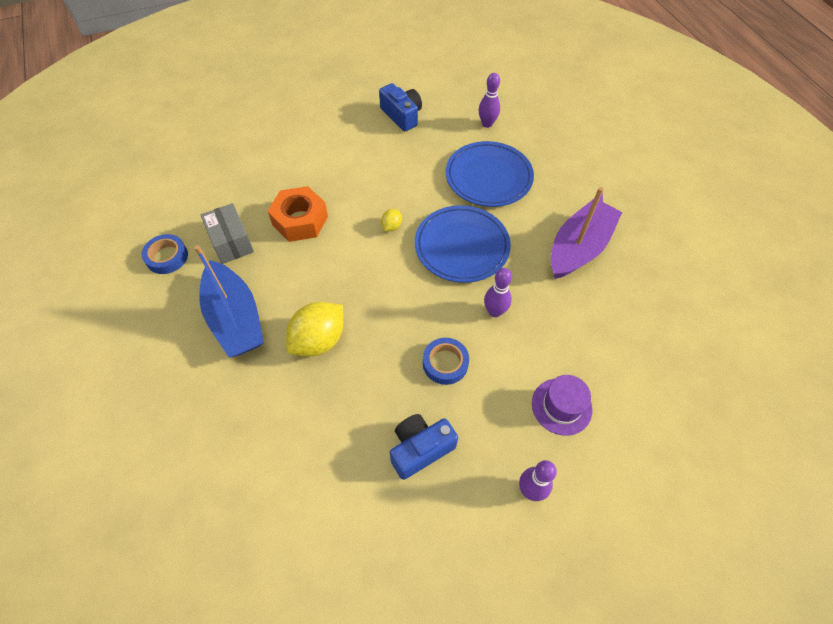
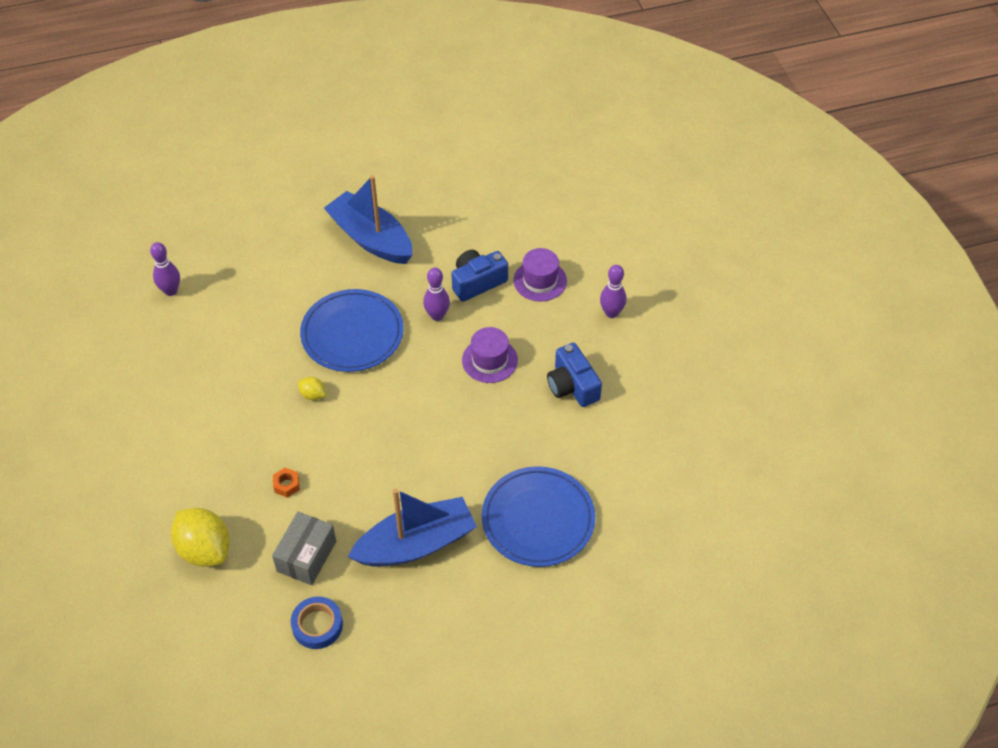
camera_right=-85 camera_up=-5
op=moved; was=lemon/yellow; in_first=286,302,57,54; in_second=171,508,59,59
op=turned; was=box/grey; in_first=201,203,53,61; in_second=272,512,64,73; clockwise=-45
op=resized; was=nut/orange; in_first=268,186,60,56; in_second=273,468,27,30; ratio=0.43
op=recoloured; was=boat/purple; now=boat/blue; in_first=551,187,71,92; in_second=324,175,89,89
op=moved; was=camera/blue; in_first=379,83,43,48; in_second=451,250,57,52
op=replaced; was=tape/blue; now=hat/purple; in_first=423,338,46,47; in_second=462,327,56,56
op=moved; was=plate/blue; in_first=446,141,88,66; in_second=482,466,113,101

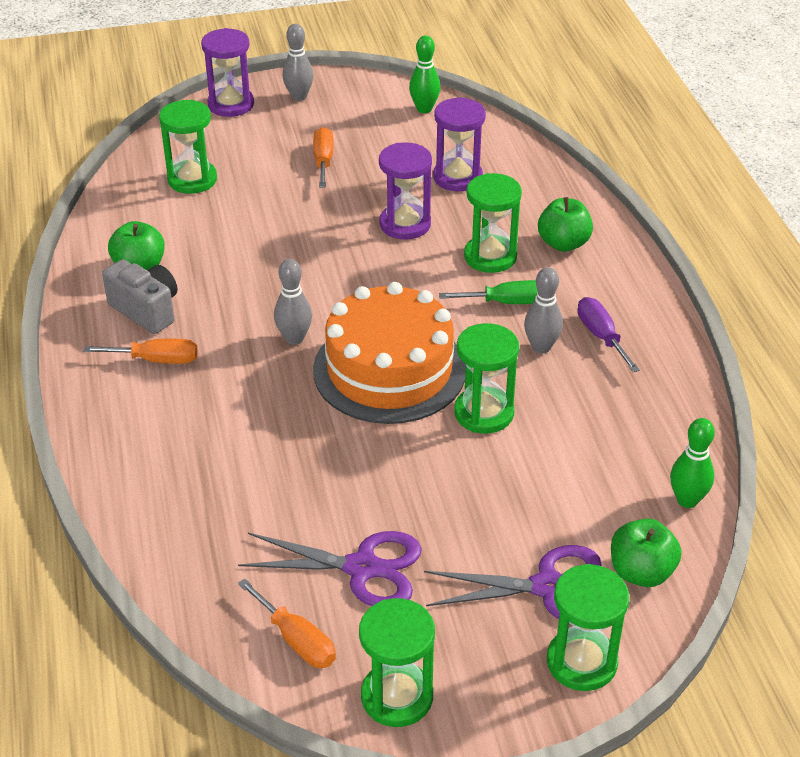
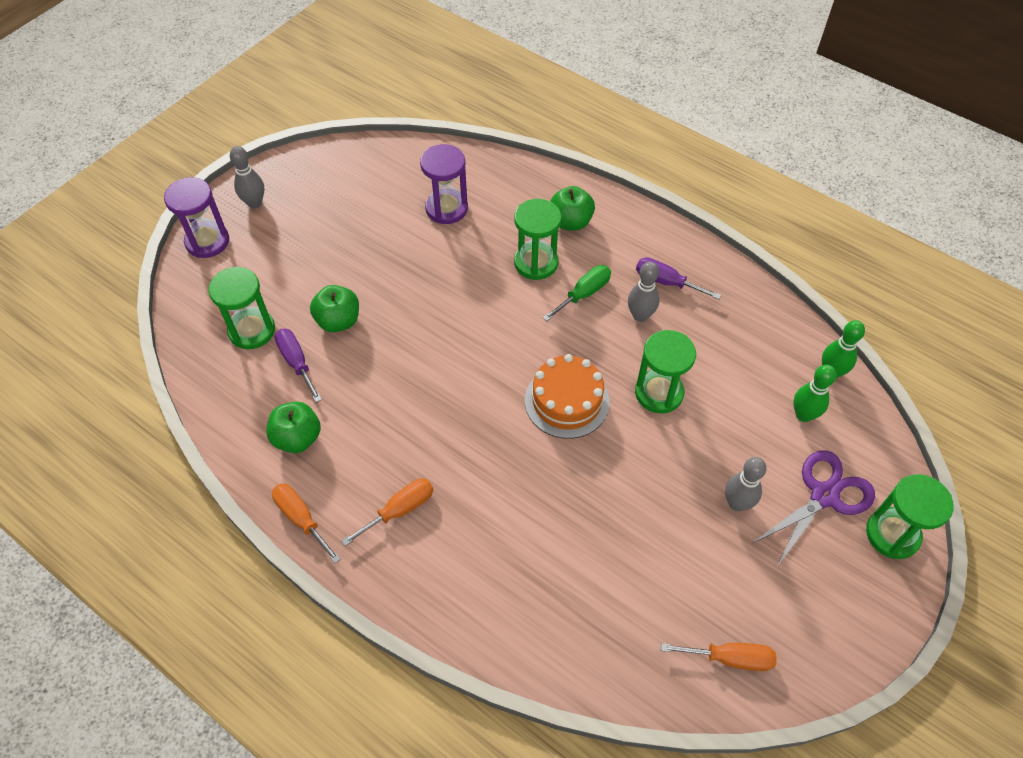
camera_right=-40 camera_up=15
op=moved; was=screwdriver/orange; in_first=313,127,21,61; in_second=272,483,69,81
op=added; now=screwdriver/purple; in_second=275,328,47,74
op=moved; was=apple/green; in_first=611,518,71,69; in_second=310,285,49,47
op=resized; was=cake/orange; in_first=313,282,153,142; in_second=525,354,85,85; ratio=0.66
op=moved; was=bowling pin/grey; in_first=274,259,38,86; in_second=725,457,42,54
op=moved; was=bowling pin/green; in_first=409,35,31,78; in_second=793,365,43,57
op=removed; was=camera/grey; in_first=102,259,75,75
op=removed; was=scissors/purple; in_first=238,531,184,75
op=removed; was=hourglass/green; in_first=359,598,76,129
op=removed; was=hourglass/purple; in_first=379,142,53,97

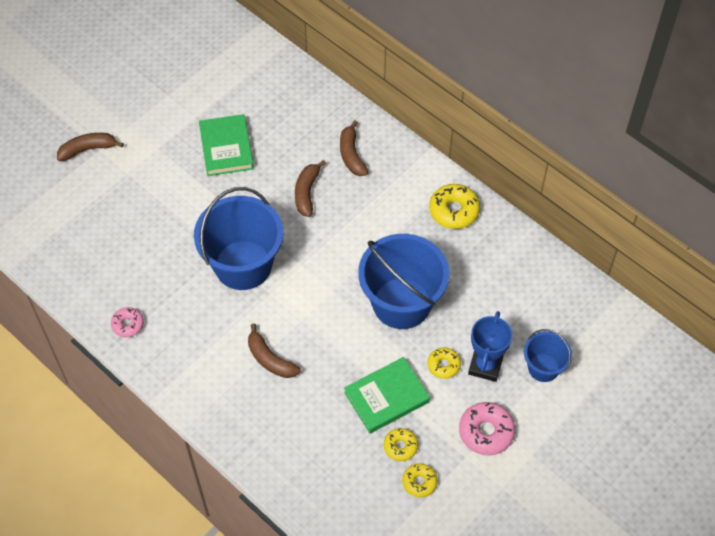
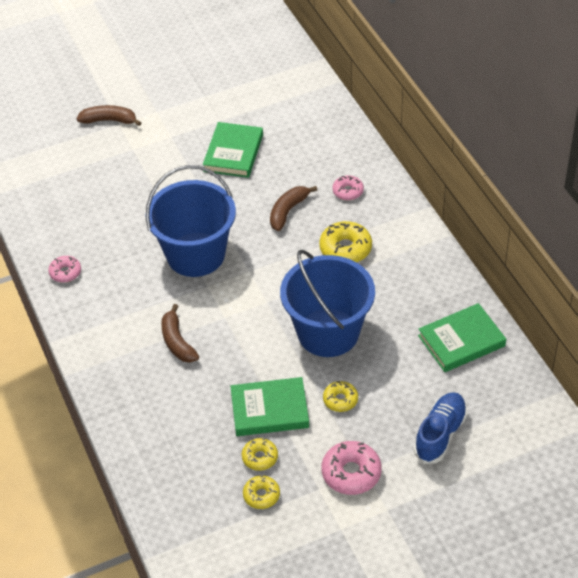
camera_right=25 camera_up=-10
op=moved; was=donut/yellow; in_first=429,184,51,45; in_second=319,221,53,41
op=replaced; was=banana/brown; now=donut/pink; in_first=340,120,29,56; in_second=333,175,31,25
op=replaced; was=bucket/blue; now=shoe/blue; in_first=524,329,48,53; in_second=414,392,53,72
op=added; now=book/green; in_second=418,303,88,69
op=removed; was=trophy/blue; in_first=468,311,44,71

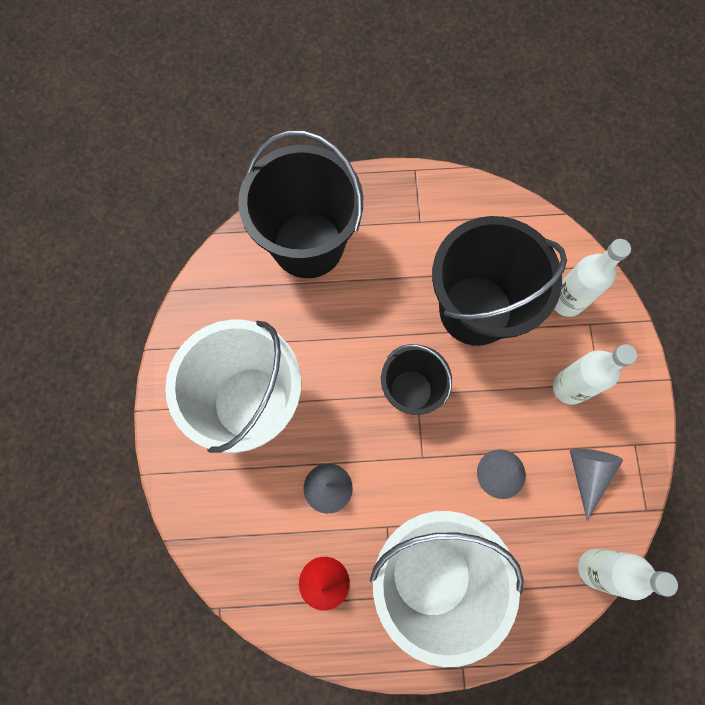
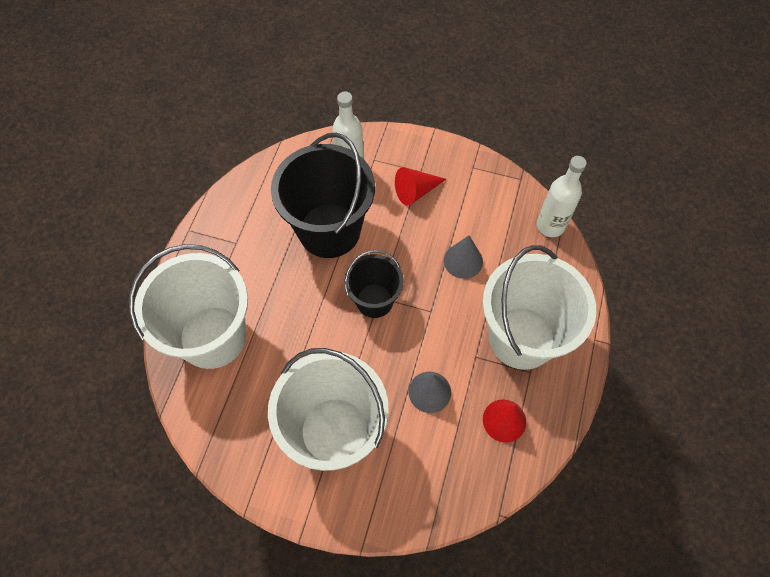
camera_right=-70 camera_up=-10
op=recoloured; was=bucket/black; now=bucket/white; in_first=238,130,125,148; in_second=129,244,119,125
op=replaced; was=bottle/white; now=cone/red; in_first=553,344,84,61; in_second=395,167,51,39
op=removed; was=cone/grey; in_first=570,449,53,71

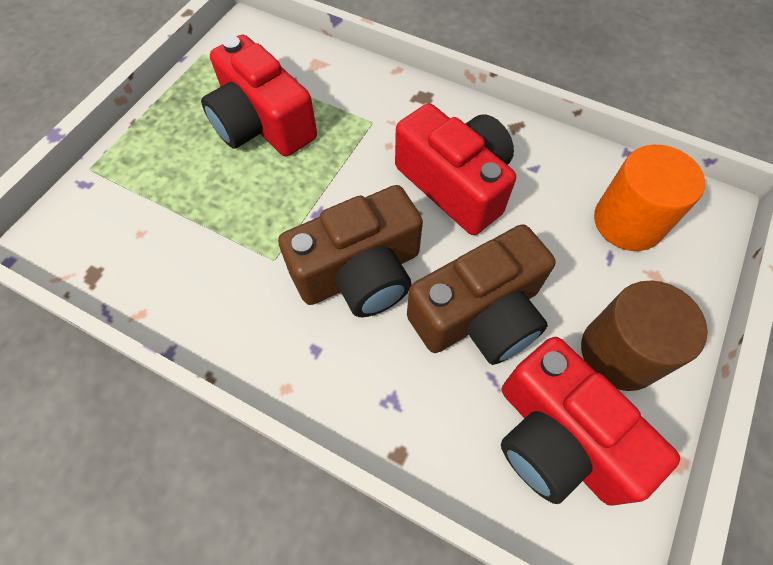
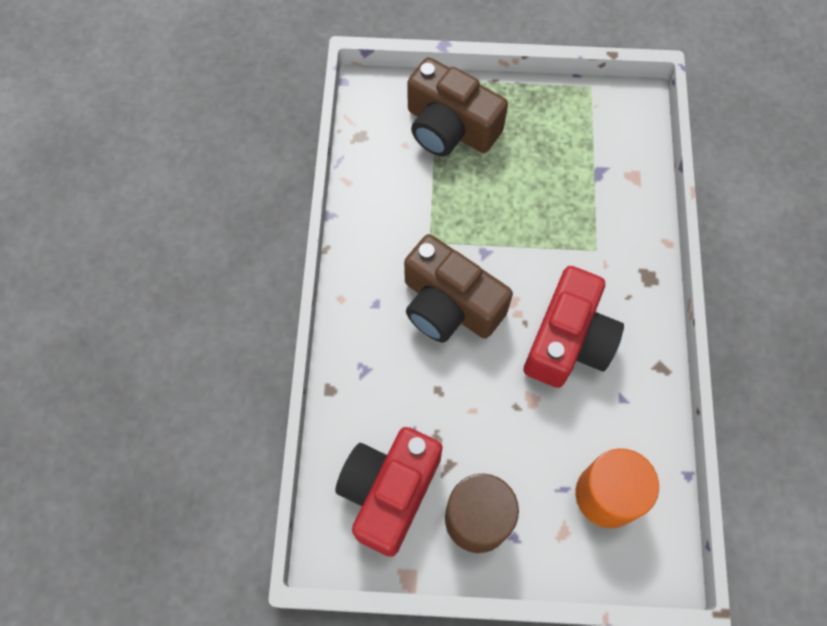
camera_right=65 camera_up=5
op=moved; was=camera/brown; in_first=407,224,149,141; in_second=407,57,101,100
op=removed; was=camera/red; in_first=201,35,116,121

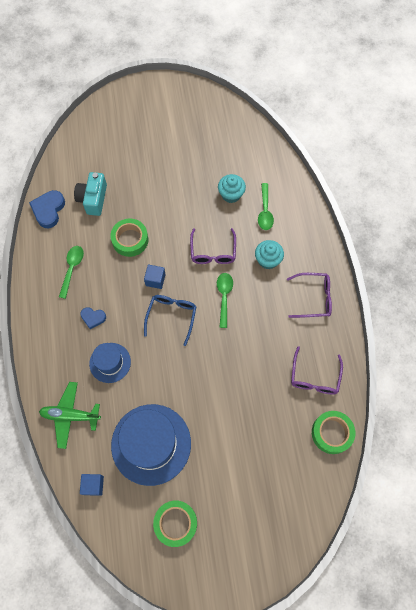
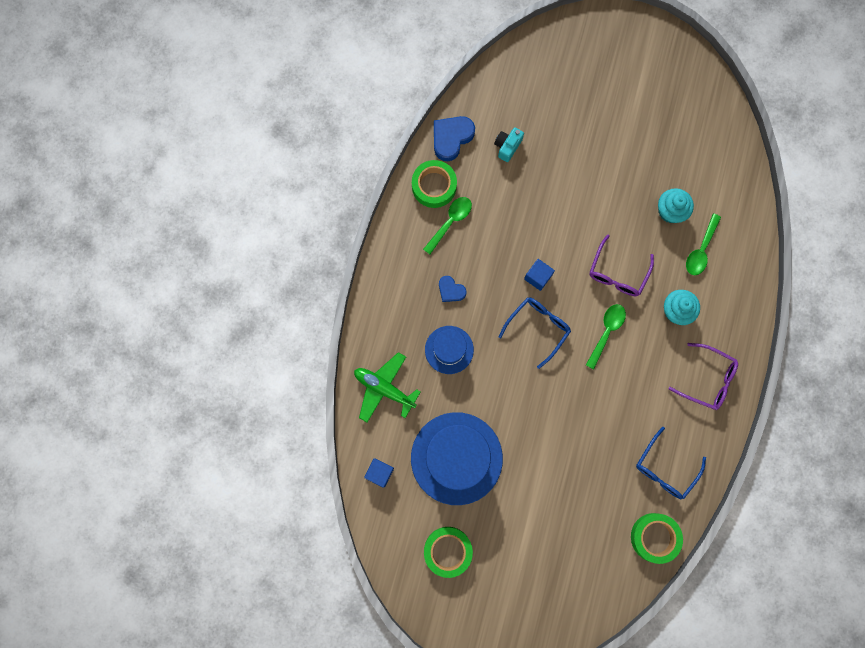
camera_right=25 camera_up=10
op=moved; was=tape/green; in_first=110,219,38,38; in_second=412,160,45,48
op=resized; was=camera/turquoise; in_first=74,172,33,44; in_second=494,127,30,35; ratio=0.65
op=recoloured; was=glasses/purple; now=glasses/blue; in_first=291,346,52,49; in_second=636,427,70,72

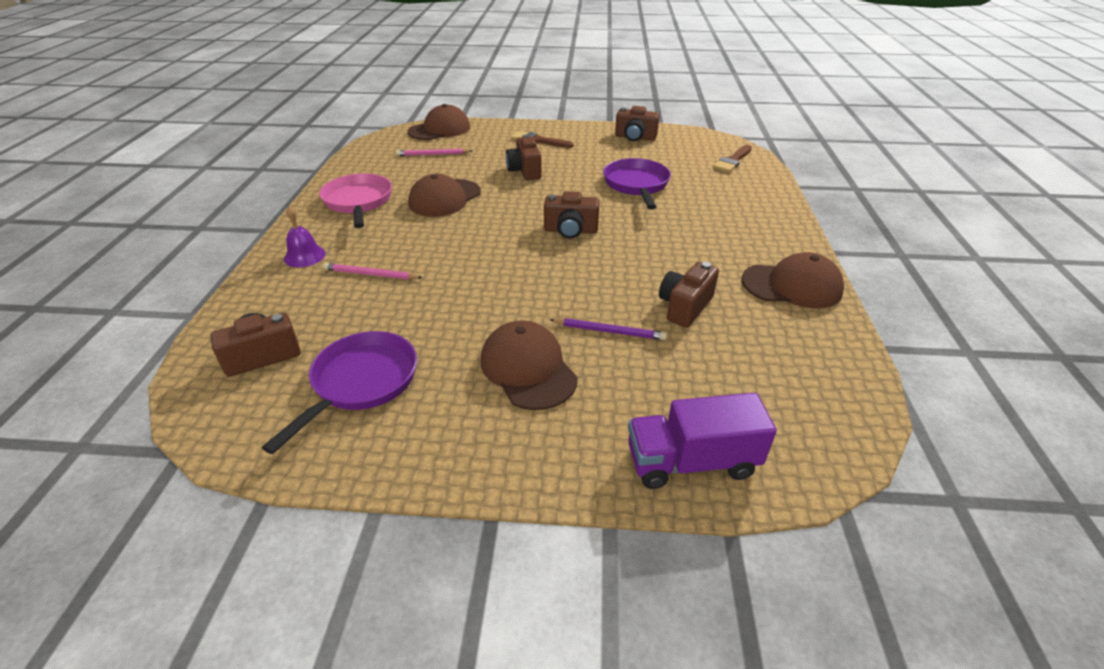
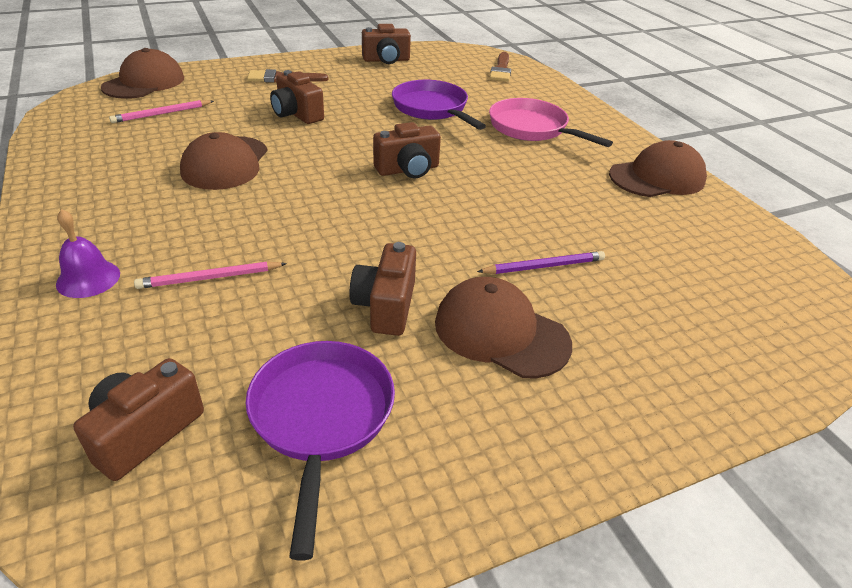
camera_right=-30 camera_up=0
op=moved; was=camera/brown; in_first=659,262,60,66; in_second=349,242,67,94
op=moved; was=pan/pink; in_first=319,173,73,55; in_second=489,98,124,49
op=removed; was=truck/purple; in_first=628,393,149,96

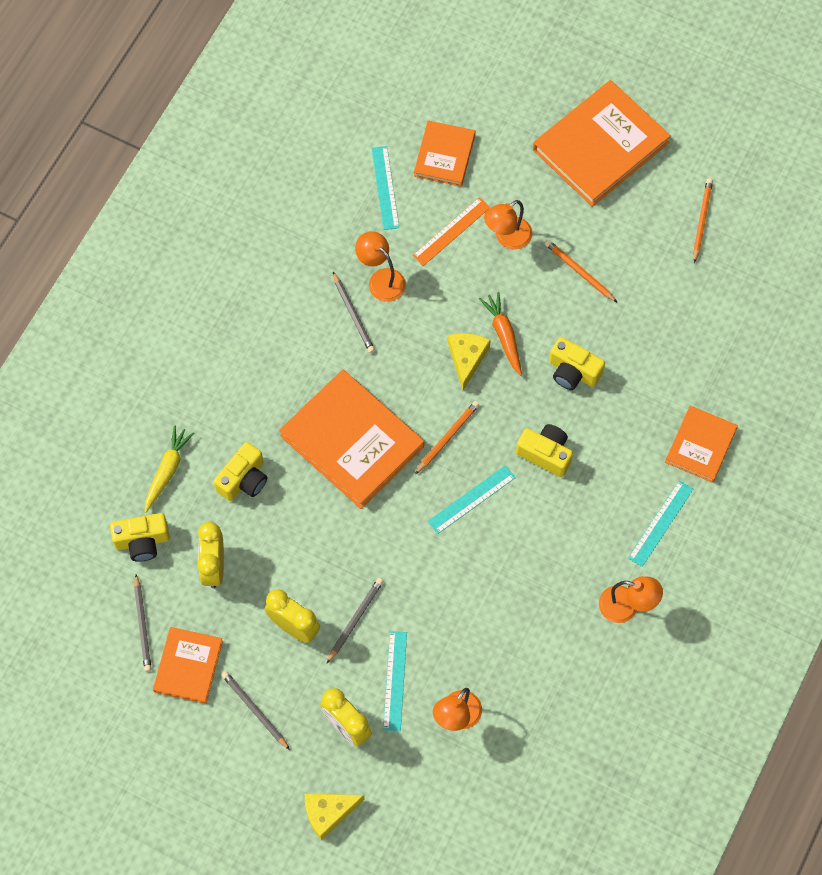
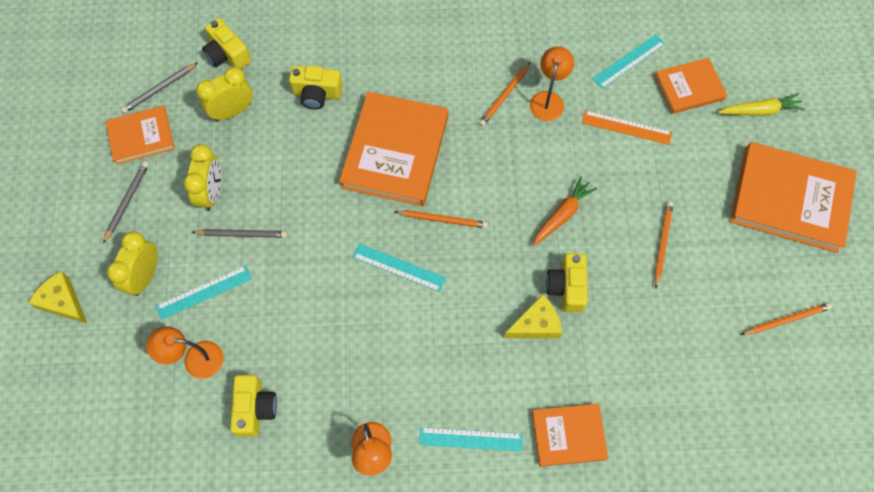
camera_right=60 camera_up=0
op=moved; was=camera/yellow; in_first=516,424,57,53; in_second=230,375,47,62
op=recoloured; was=pencil/grey; now=pencil/orange; in_first=333,272,42,81; in_second=479,62,52,64
op=moved; was=cheese/yellow; in_first=448,333,43,57; in_second=503,294,59,44
op=moved; was=carrot/yellow; in_first=145,425,49,88; in_second=718,93,87,23
op=removed; was=lamp/orange; in_first=484,200,48,49

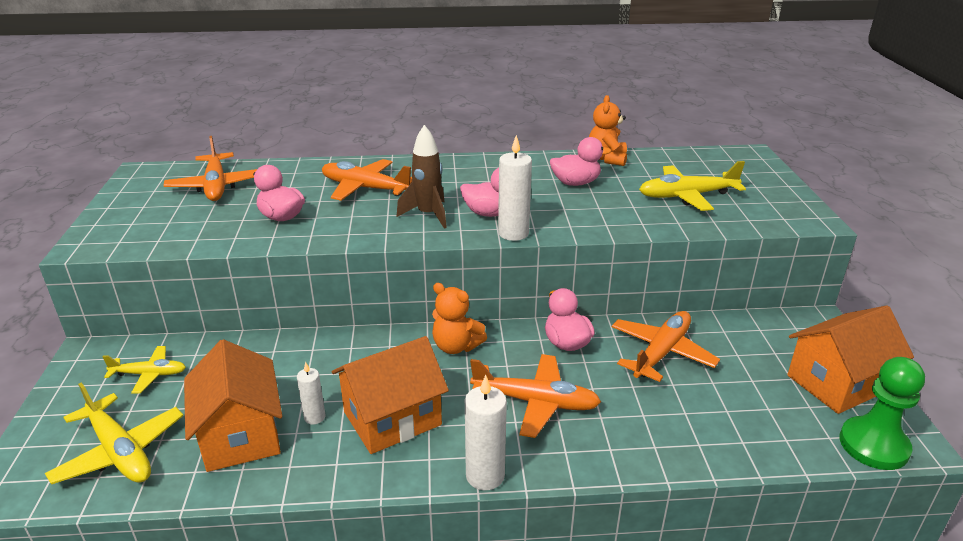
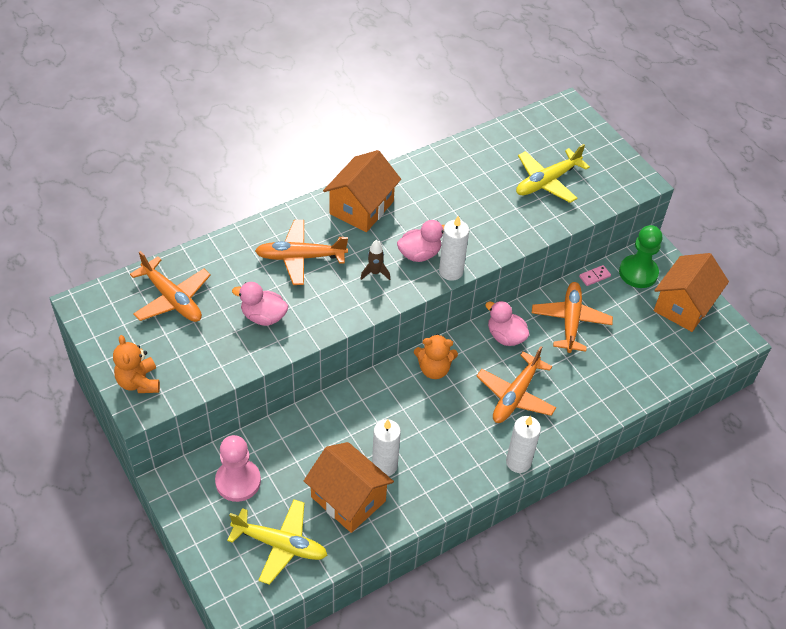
camera_right=-30 camera_up=20
op=moved; was=teddy bear/orange; in_first=589,95,38,71; in_second=113,335,47,58
op=replaced; was=plane/yellow; now=pawn/pink; in_first=103,346,83,47; in_second=215,435,46,67
op=moved; was=house/orange; in_first=332,336,117,118; in_second=323,150,78,82
op=resized; was=rocket/brown; in_first=397,125,50,104; in_second=360,240,30,40; ratio=0.64
op=resized; was=candle/white; in_first=297,362,29,63; in_second=372,419,29,57; ratio=1.68
op=turned; was=plane/orange; in_first=470,354,131,84; in_second=476,346,80,77; clockwise=135
op=added; now=domino/pink; in_second=579,265,32,21
op=moved; was=pawn/green; in_first=839,357,86,113; in_second=619,225,43,63
op=removed; was=duck/pink; in_first=550,137,61,49

